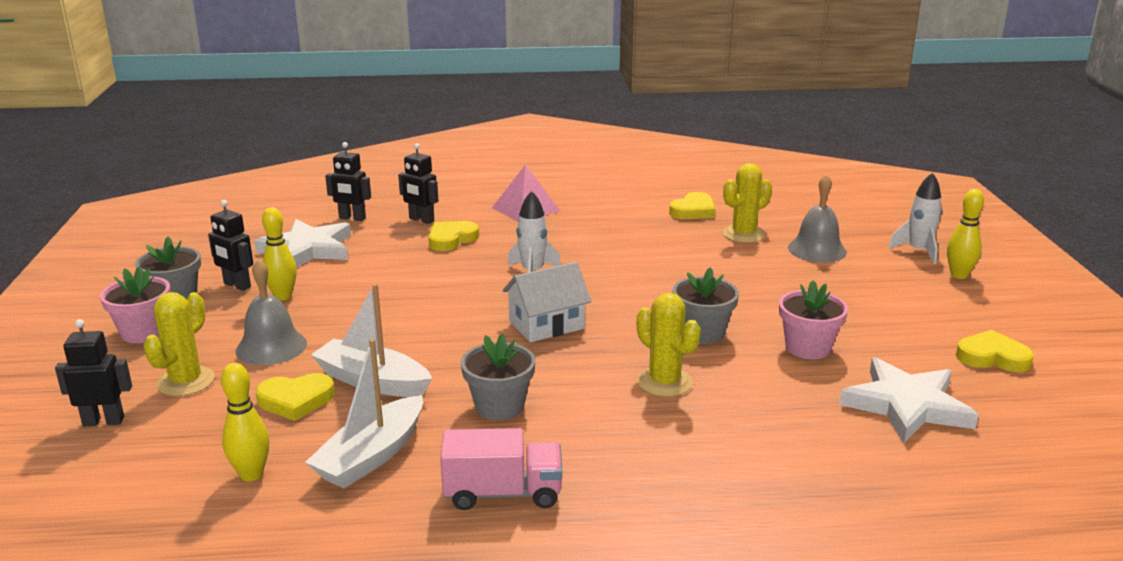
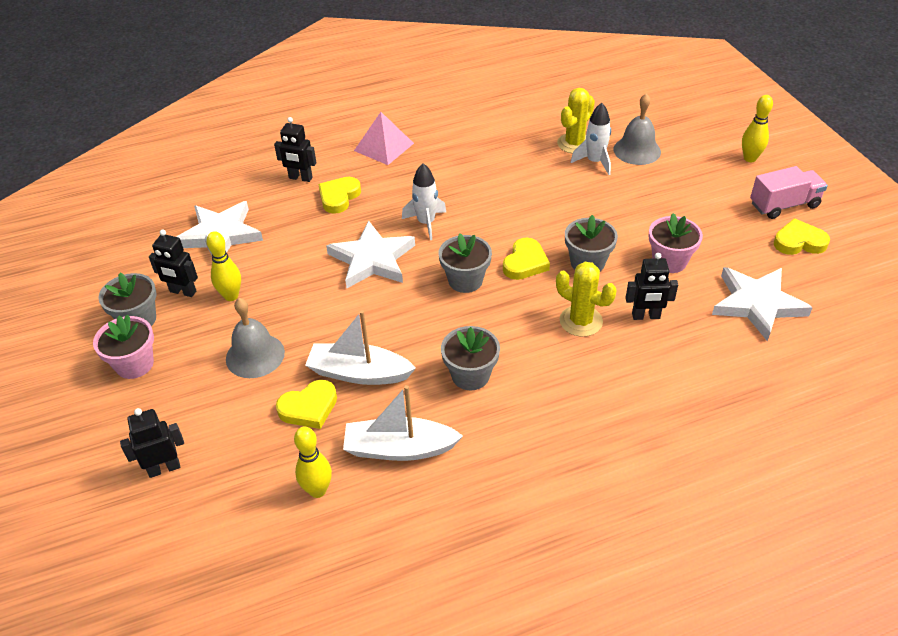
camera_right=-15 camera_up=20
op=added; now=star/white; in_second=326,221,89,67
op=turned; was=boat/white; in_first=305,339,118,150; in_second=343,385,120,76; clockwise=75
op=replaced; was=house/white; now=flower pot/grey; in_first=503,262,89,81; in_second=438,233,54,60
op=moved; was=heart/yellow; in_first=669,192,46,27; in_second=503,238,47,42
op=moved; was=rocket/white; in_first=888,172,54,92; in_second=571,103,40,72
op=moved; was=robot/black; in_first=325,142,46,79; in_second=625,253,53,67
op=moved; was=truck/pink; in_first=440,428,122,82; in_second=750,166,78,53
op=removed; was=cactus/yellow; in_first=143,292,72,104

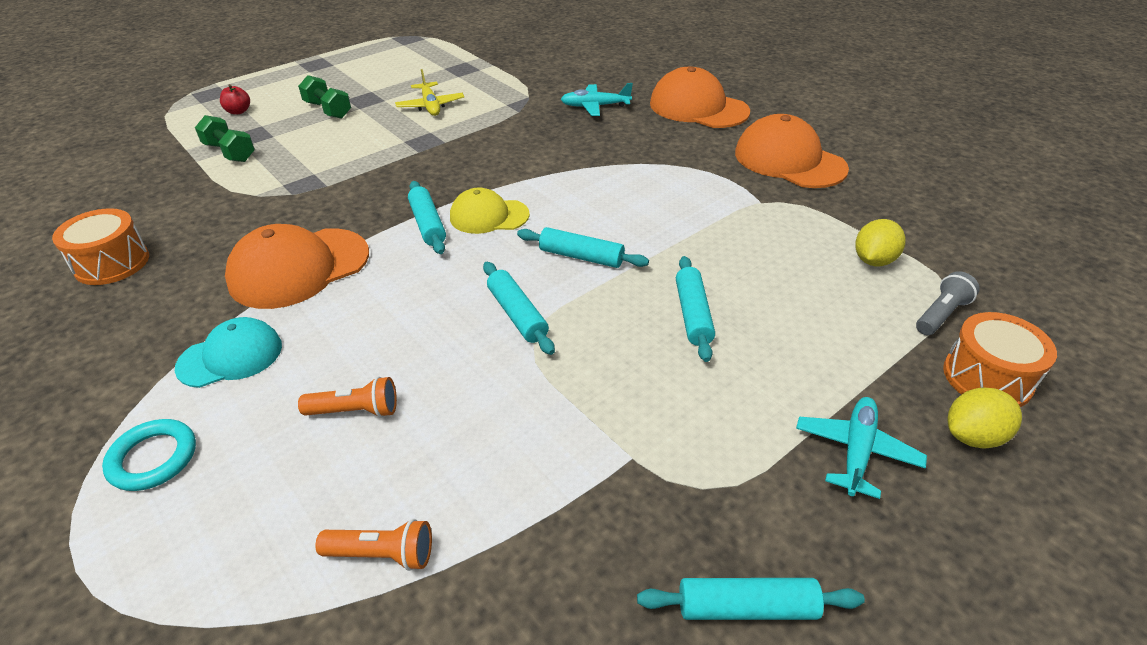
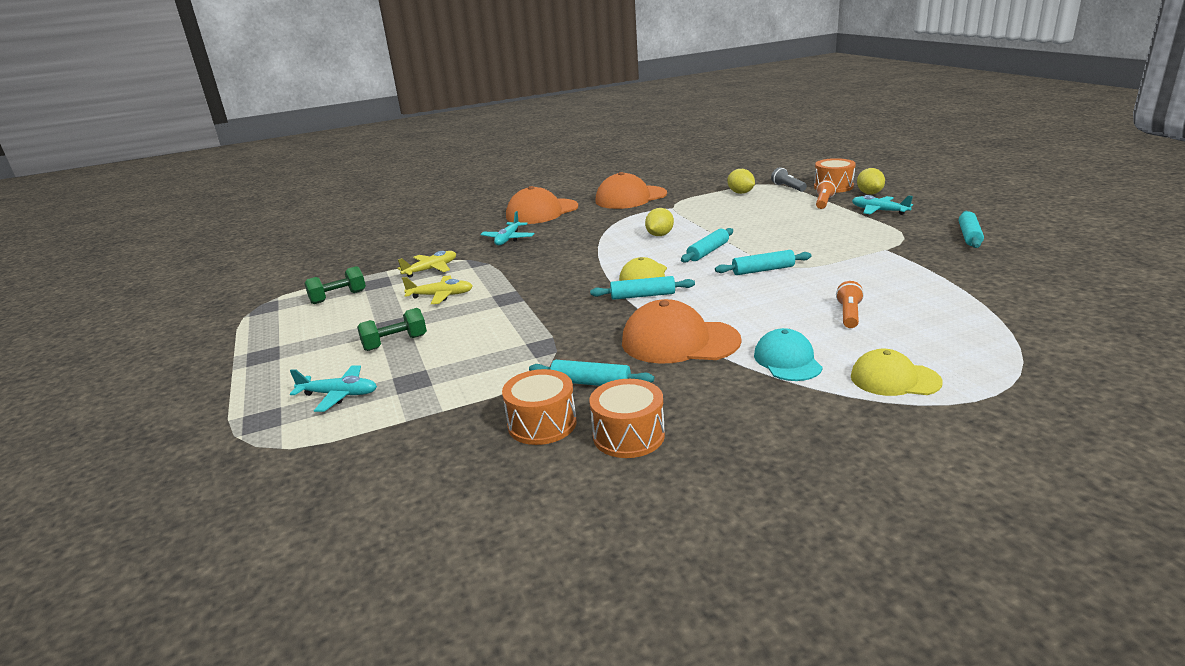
camera_right=-70 camera_up=-15
op=replaced; was=apple/red; now=plane/turquoise; in_first=220,84,30,30; in_second=290,365,87,47
op=moved; was=dumbbell/green; in_first=195,115,60,47; in_second=305,266,61,38
op=added; now=plane/yellow; in_second=397,251,59,27
op=added; now=drum/orange; in_second=502,369,75,76
op=moved; was=rolling pin/turquoise; in_first=676,256,39,106; in_second=529,360,125,26
op=turned; was=cap/orange; in_first=225,224,144,85; in_second=622,299,119,65; clockwise=120
op=added; now=lemon/yellow; in_second=645,208,29,28
op=moved; was=flashlight/orange; in_first=315,519,117,52; in_second=816,180,20,29
op=replaced; was=ring/turquoise; now=cap/yellow; in_first=102,419,94,72; in_second=851,349,92,47

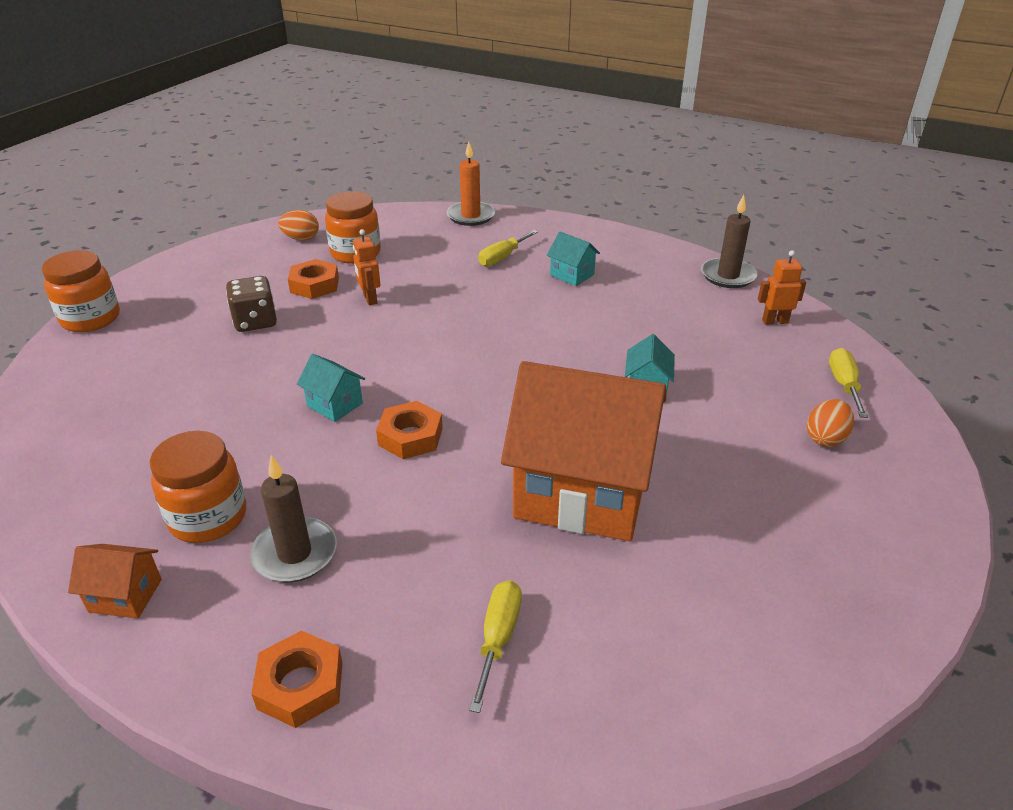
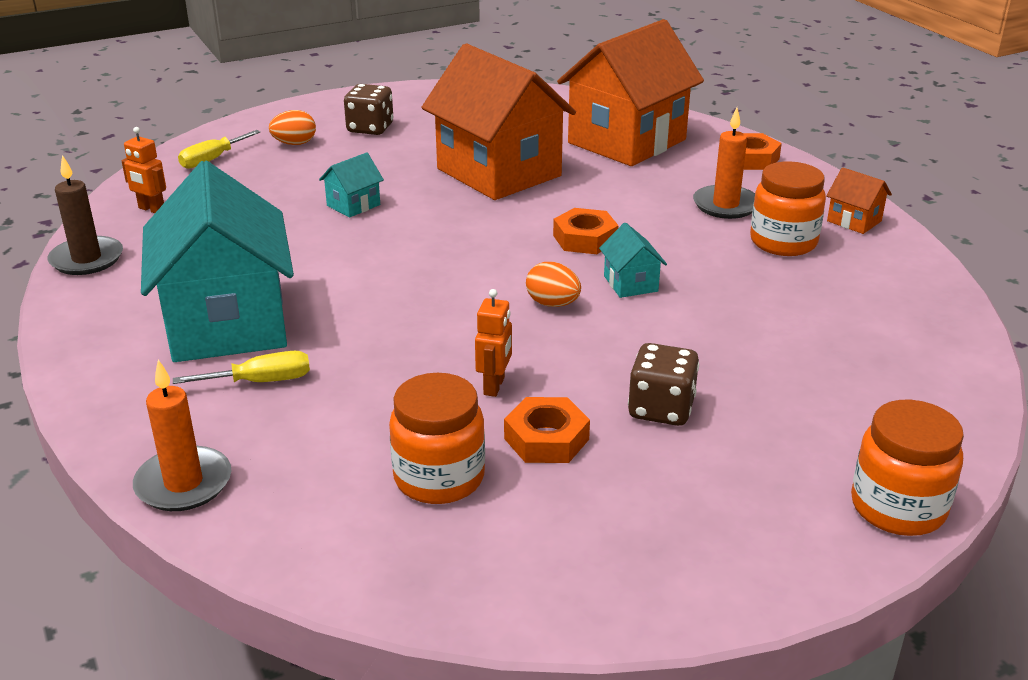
camera_right=-145 camera_up=-5
op=resized; was=house/turquoise; in_first=547,232,53,54; in_second=141,161,153,201; ratio=2.48
op=added; now=dice/brown; in_second=344,84,49,51
op=moved; was=egg/orange; in_first=278,210,41,31; in_second=526,262,55,45
op=replaced; was=screwdriver/yellow; now=house/orange; in_first=469,580,53,133; in_second=557,19,147,147
op=recoloured; was=candle/brown; now=candle/orange; in_first=250,455,87,128; in_second=693,108,62,111

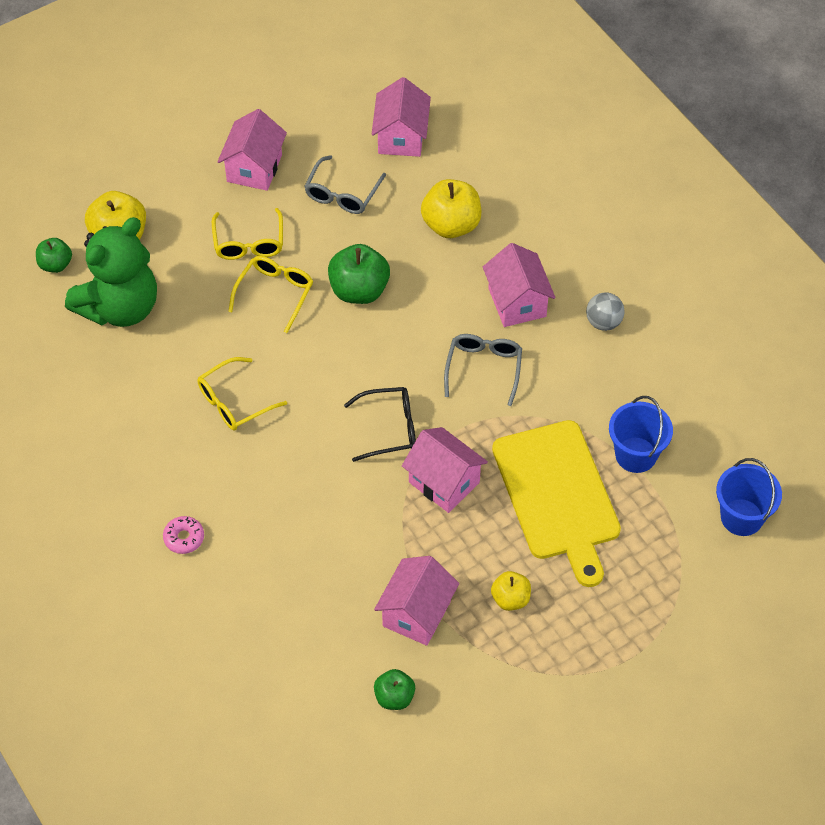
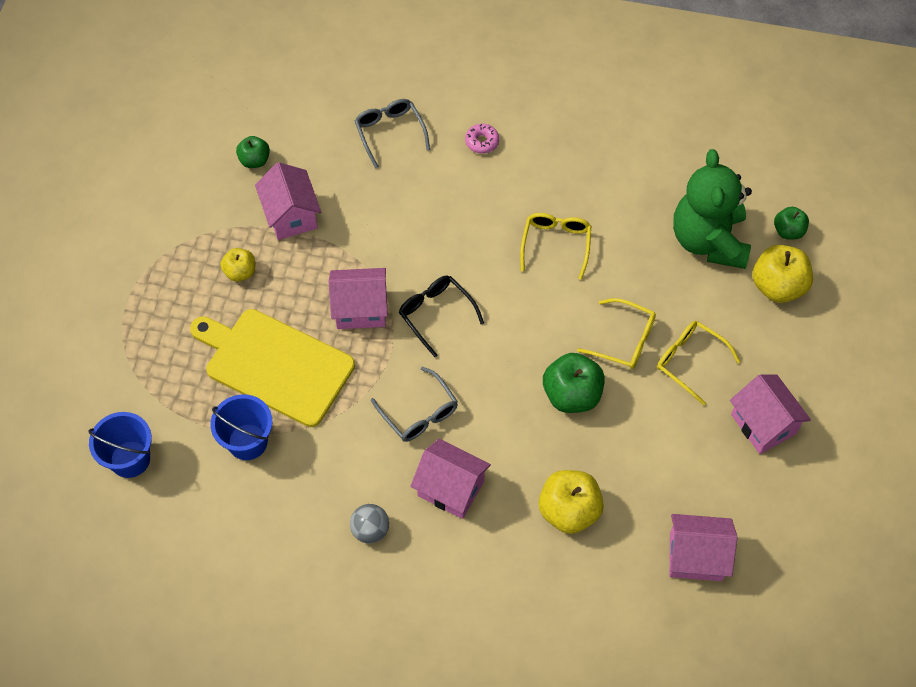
camera_right=135 camera_up=5
op=moved; was=glasses/grey; in_first=304,155,82,59; in_second=355,99,75,70
op=turned; was=glasses/black; in_first=344,387,72,75; in_second=399,276,85,81; clockwise=105
op=turned; was=glasses/yellow; in_first=228,256,85,77; in_second=577,298,79,71; clockwise=-45
op=turned; was=house/pink; in_first=372,77,59,80; in_second=669,514,68,67; clockwise=-45

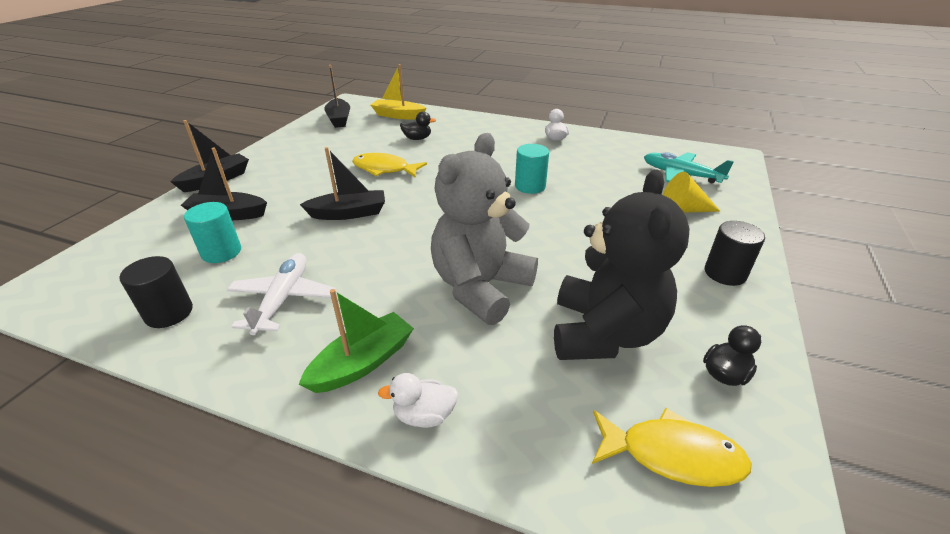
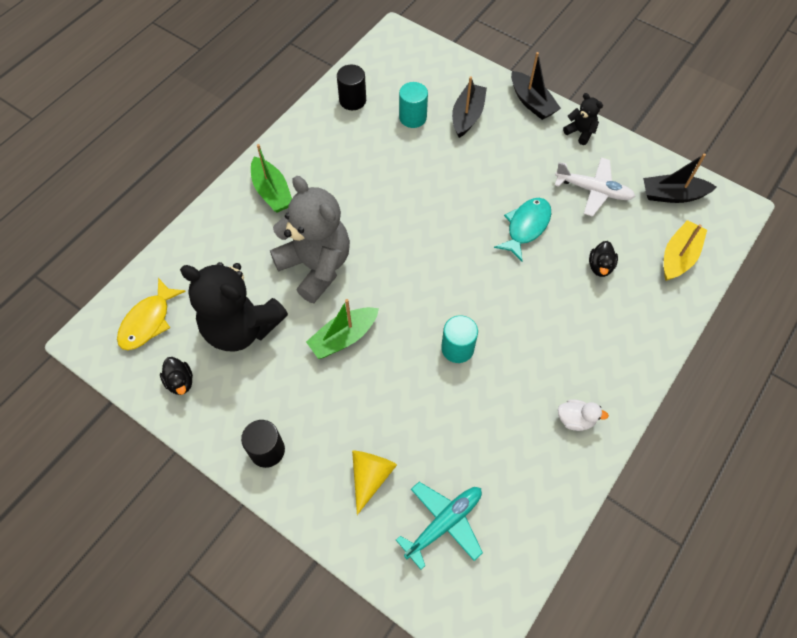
camera_right=105 camera_up=25
op=added; now=boat/green; in_second=306,299,73,60
op=recoloured; was=fish/yellow; now=fish/turquoise; in_first=352,153,75,25; in_second=494,198,57,64
op=moved; was=plane/white; in_first=227,253,109,82; in_second=555,158,80,59
op=added; now=teddy bear/black; in_second=563,93,40,52
op=removed; was=boat/black; in_first=300,147,85,73
op=removed; was=duck/white; in_first=378,373,80,55

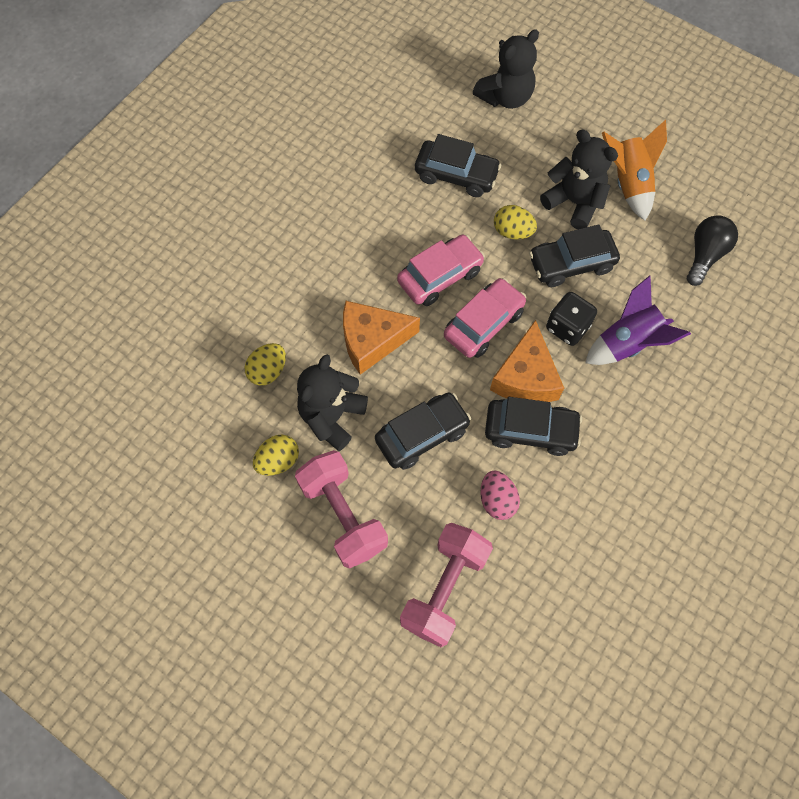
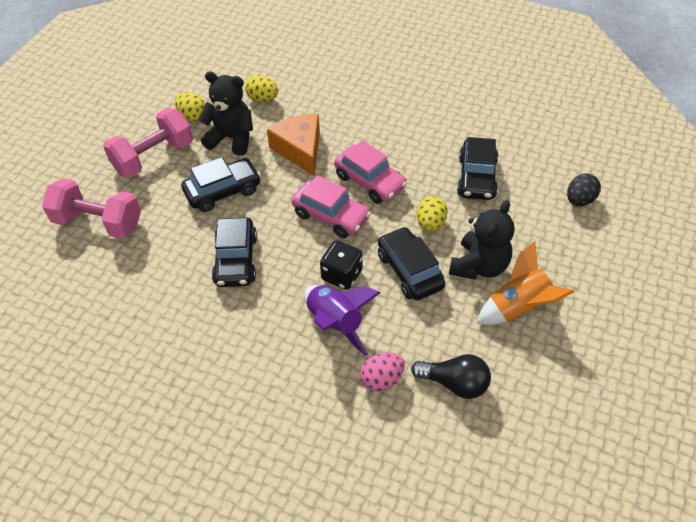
camera_right=80 camera_up=-15
op=turned; was=car/black; in_first=375,392,96,78; in_second=181,157,80,55; clockwise=-75
op=moved; was=egg/pink; in_first=481,471,39,49; in_second=360,353,45,38
op=replaced; was=teddy bear/black; now=egg/black; in_first=473,29,66,80; in_second=567,174,34,32
op=removed; was=cheese/orange; in_first=490,320,74,82

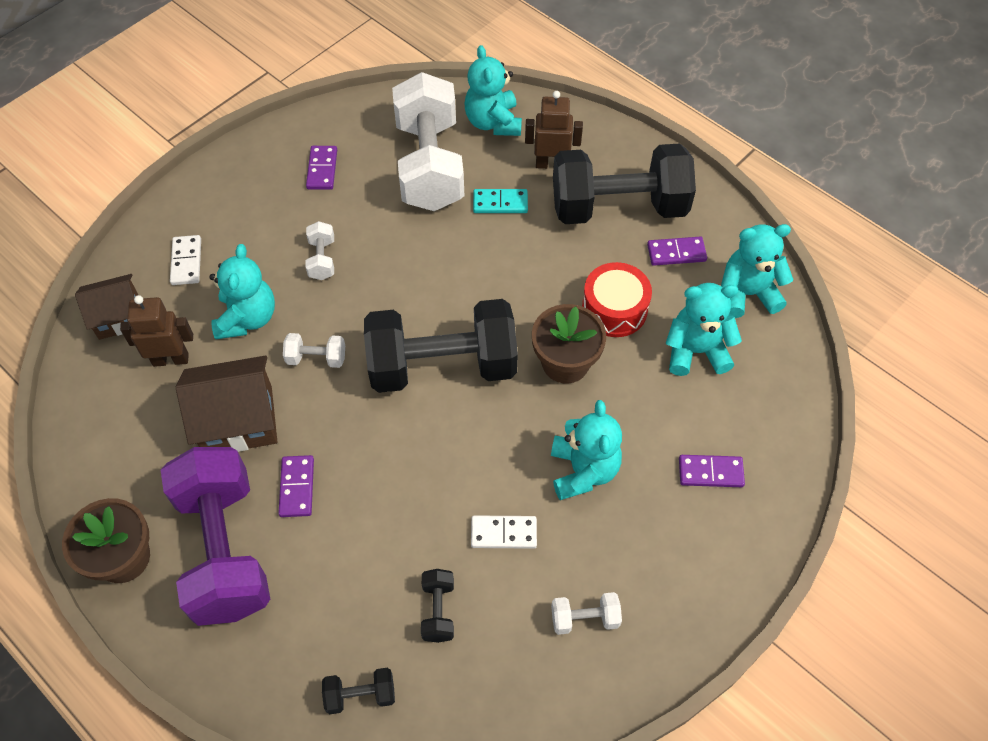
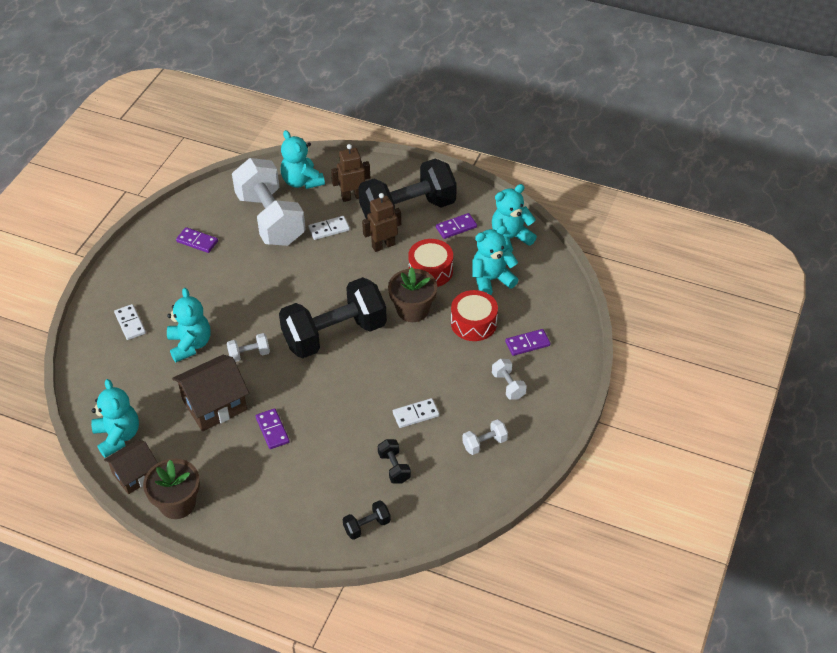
camera_right=-20 camera_up=-10
op=moved; was=teddy bear/turquoise; in_first=551,400,71,100; in_second=91,379,48,79
op=moved; was=house/brown; in_first=75,274,63,66; in_second=104,439,54,55
op=turned; was=domino/purple; in_first=306,146,31,44; in_second=176,227,42,26; clockwise=-45
op=recoloured; was=domino/turquoise; now=domino/white; in_first=473,189,55,24; in_second=308,216,42,24
op=moved; was=robot/brown; in_first=120,295,73,72; in_second=362,193,39,59
op=added; now=drum/red; in_second=451,290,47,51
op=moved; was=dumbbell/white; in_first=305,221,29,59; in_second=492,359,35,41
op=removed; was=dumbbell/purple; in_first=161,447,109,179

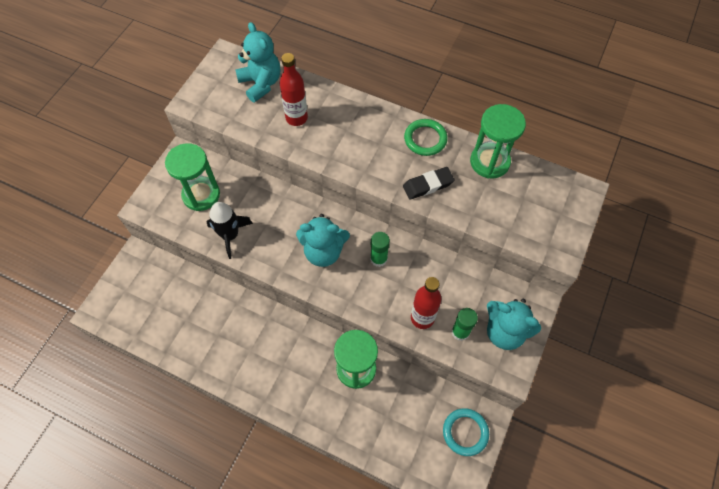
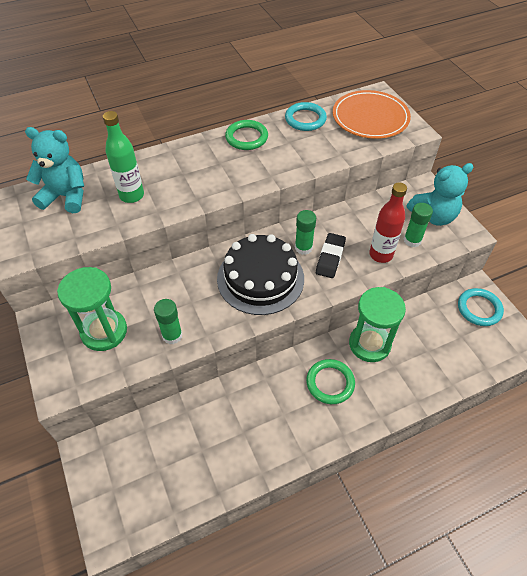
camera_right=-50 camera_up=-10
op=recoloured; was=bottle/red; now=bottle/green; in_first=280,53,28,73; in_second=103,111,41,92
op=replaced; was=rocket/black; now=glue stick/green; in_first=207,202,46,57; in_second=154,299,28,45
op=replaced; was=teddy bear/turquoise; now=cake/black; in_first=296,214,54,53; in_second=217,234,87,81
op=replaced; was=hourglass/green; now=ring/turquoise; in_first=470,104,56,75; in_second=285,102,42,29
op=added; now=ring/green; in_second=306,359,49,45
op=moved; was=eraser/black; in_first=403,167,52,33; in_second=316,233,30,45
op=added; now=plate/orange; in_second=333,90,78,49

